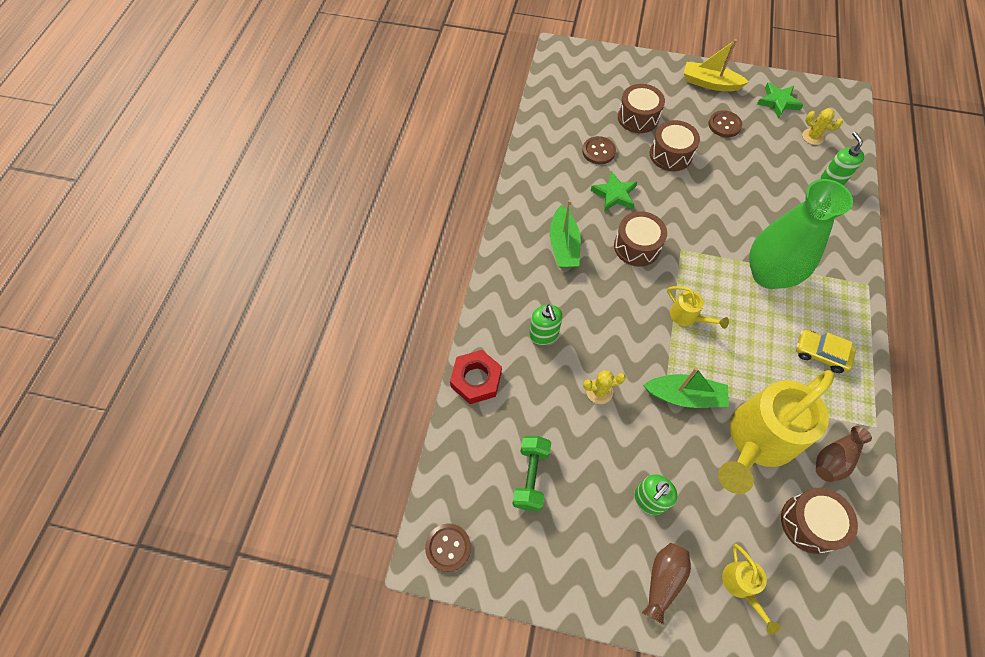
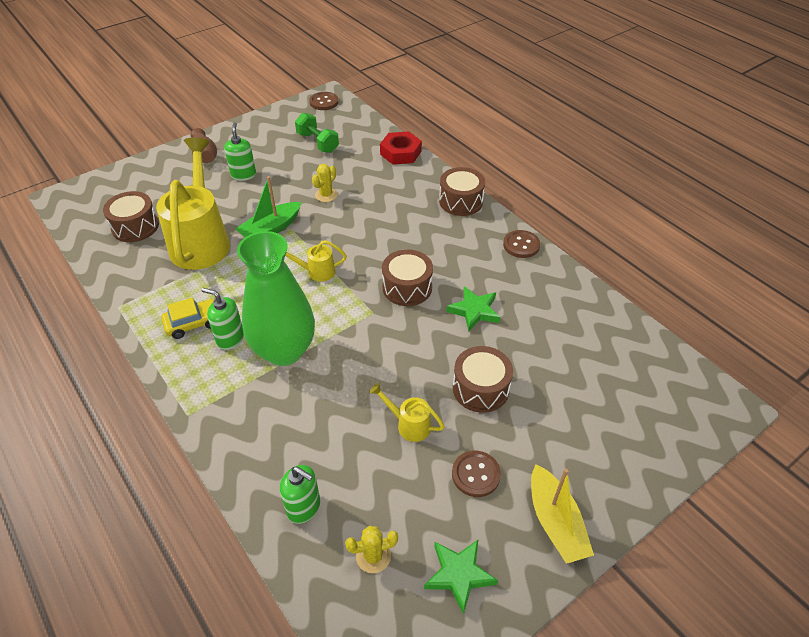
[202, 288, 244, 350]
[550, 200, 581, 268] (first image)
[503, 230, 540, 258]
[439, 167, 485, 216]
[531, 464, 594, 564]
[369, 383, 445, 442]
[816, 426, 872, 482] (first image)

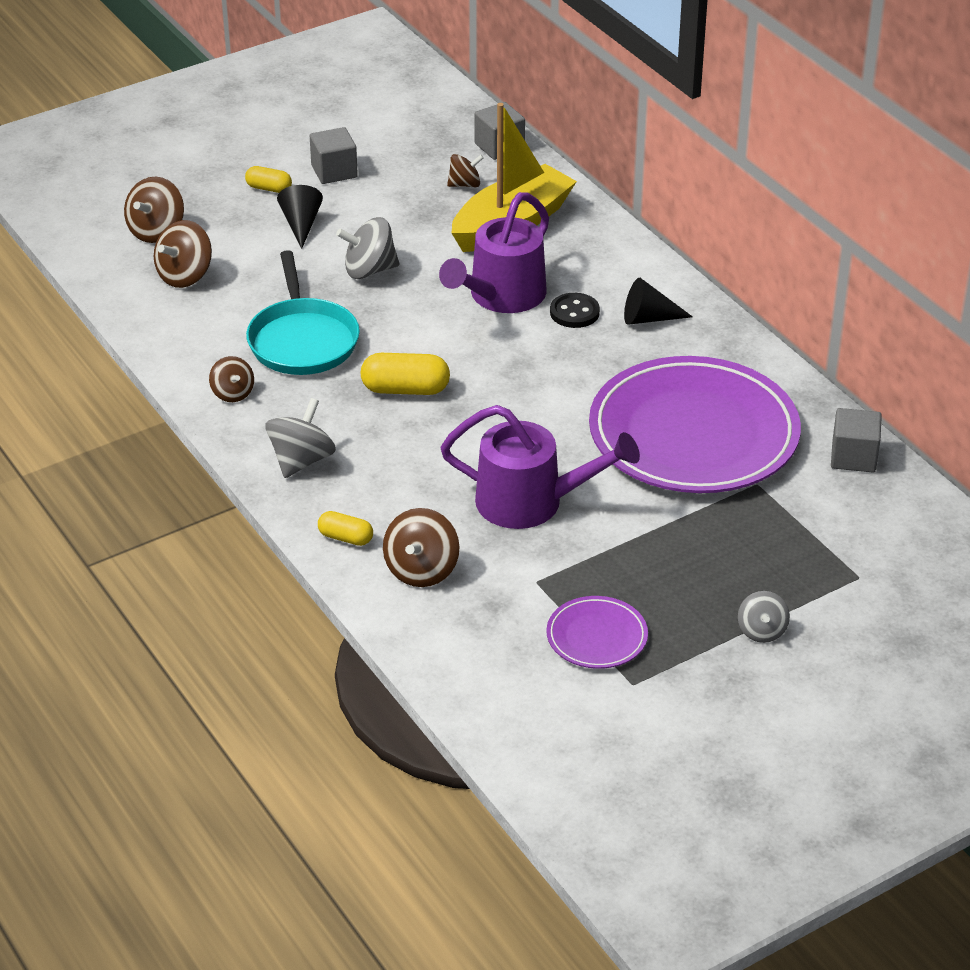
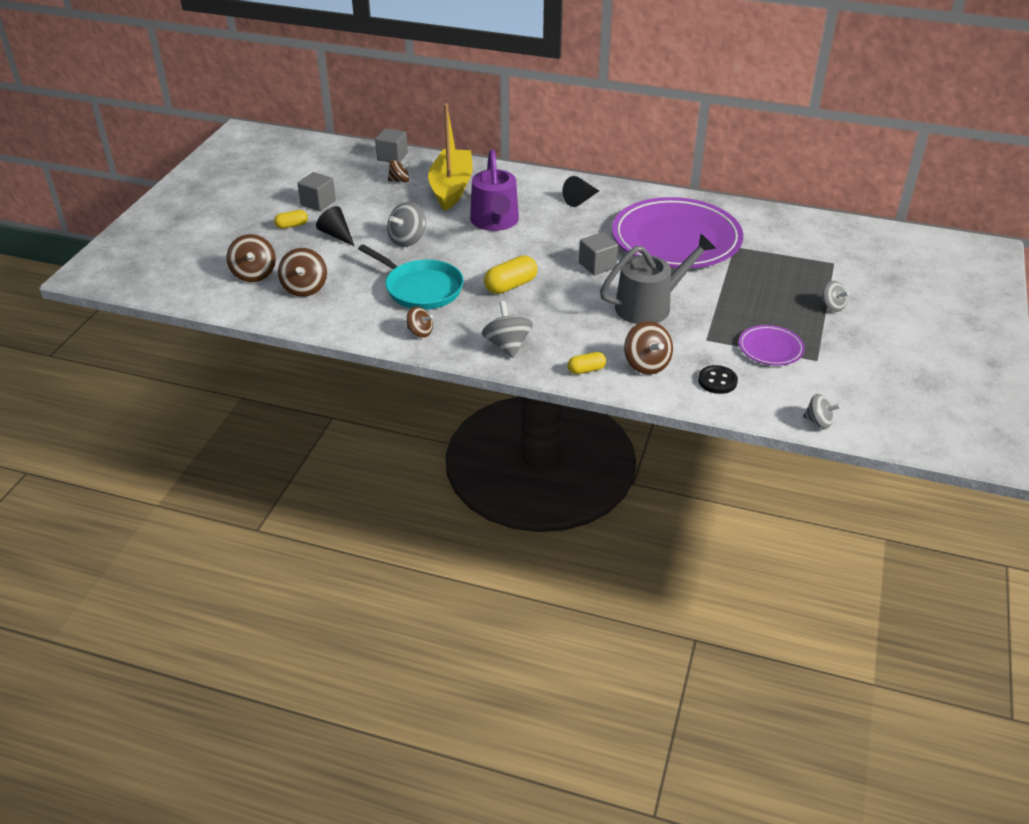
[600, 234, 716, 324]
[388, 160, 411, 182]
[698, 365, 738, 394]
[579, 232, 618, 275]
[803, 394, 841, 429]

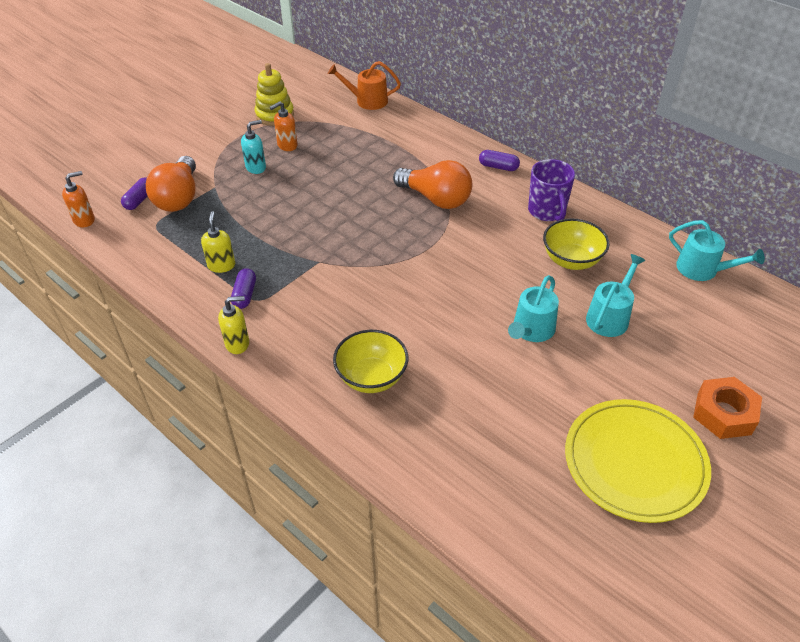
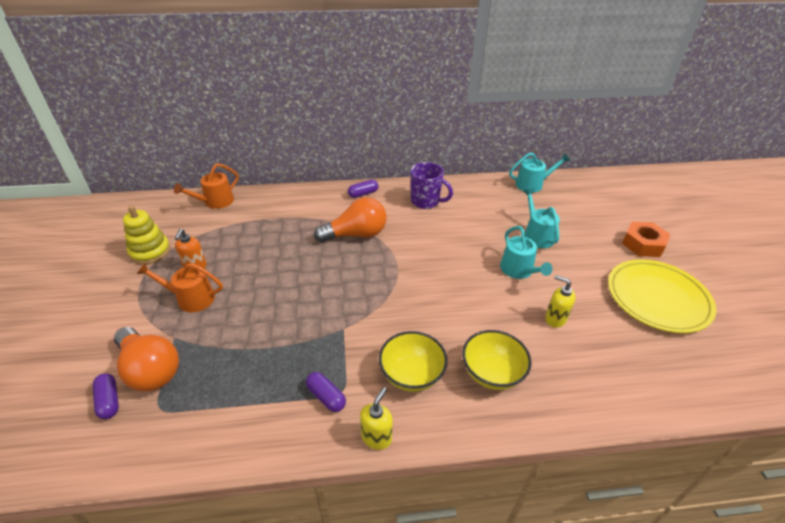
[62, 171, 95, 228] (first image)
[545, 275, 575, 328]
[137, 263, 223, 312]
[379, 331, 448, 392]

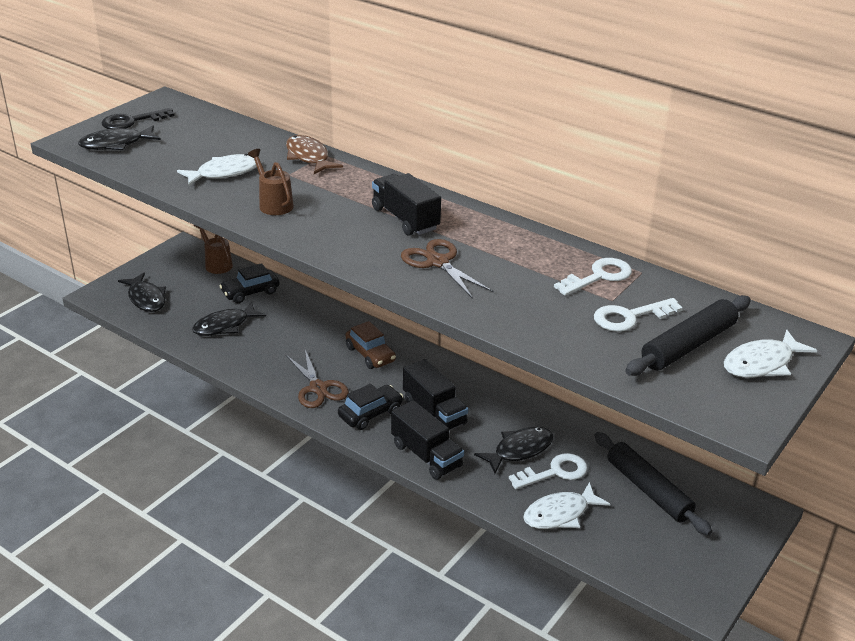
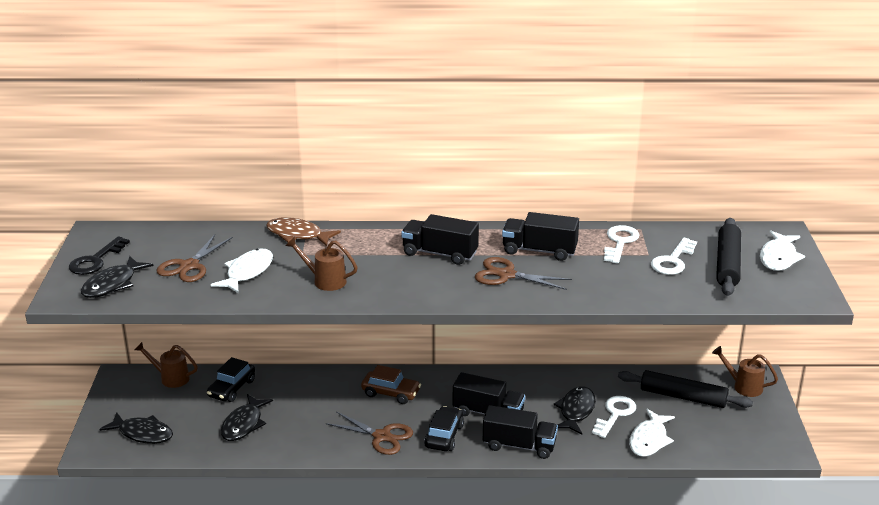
[157, 235, 233, 282]
[502, 212, 579, 261]
[712, 346, 778, 397]

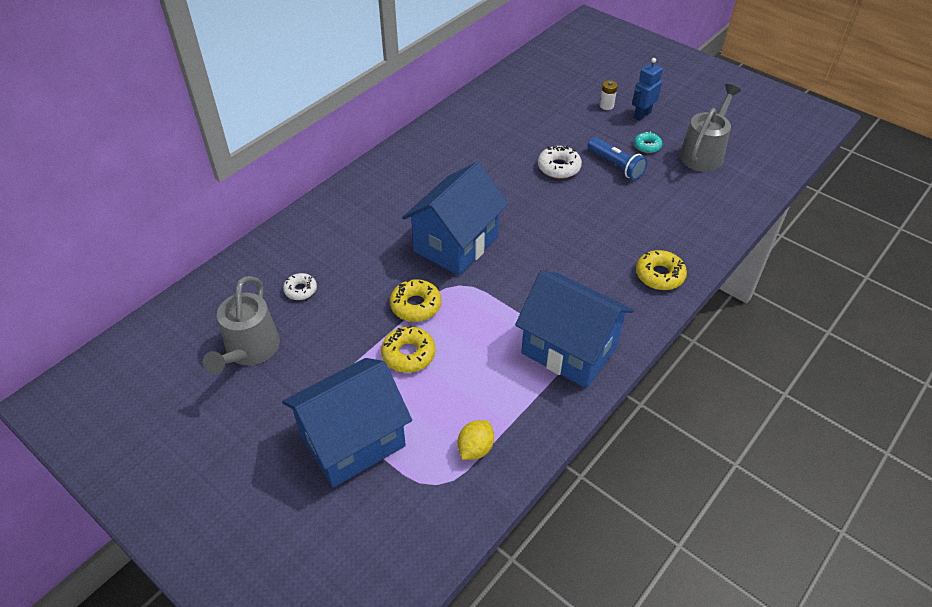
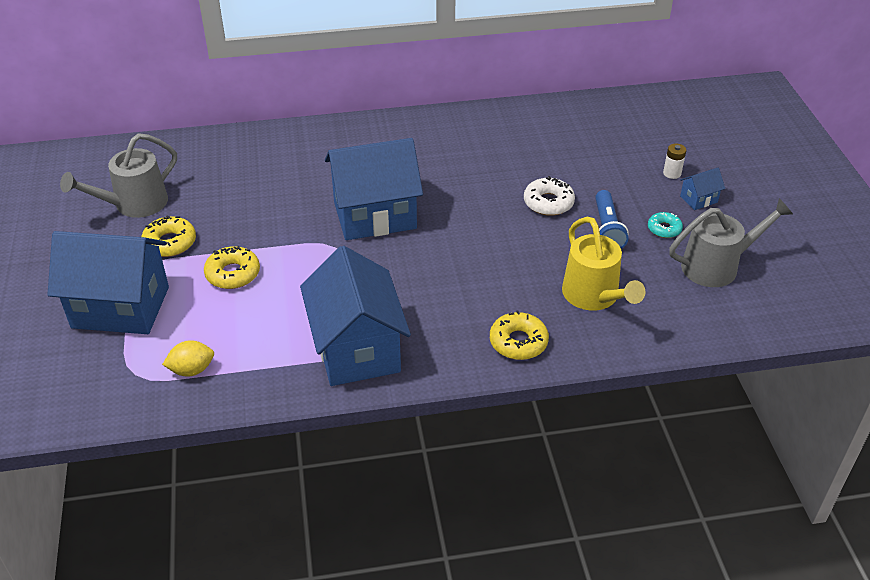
[283, 273, 317, 300] (first image)
[141, 215, 196, 257]
[680, 168, 725, 210]
[562, 216, 646, 311]

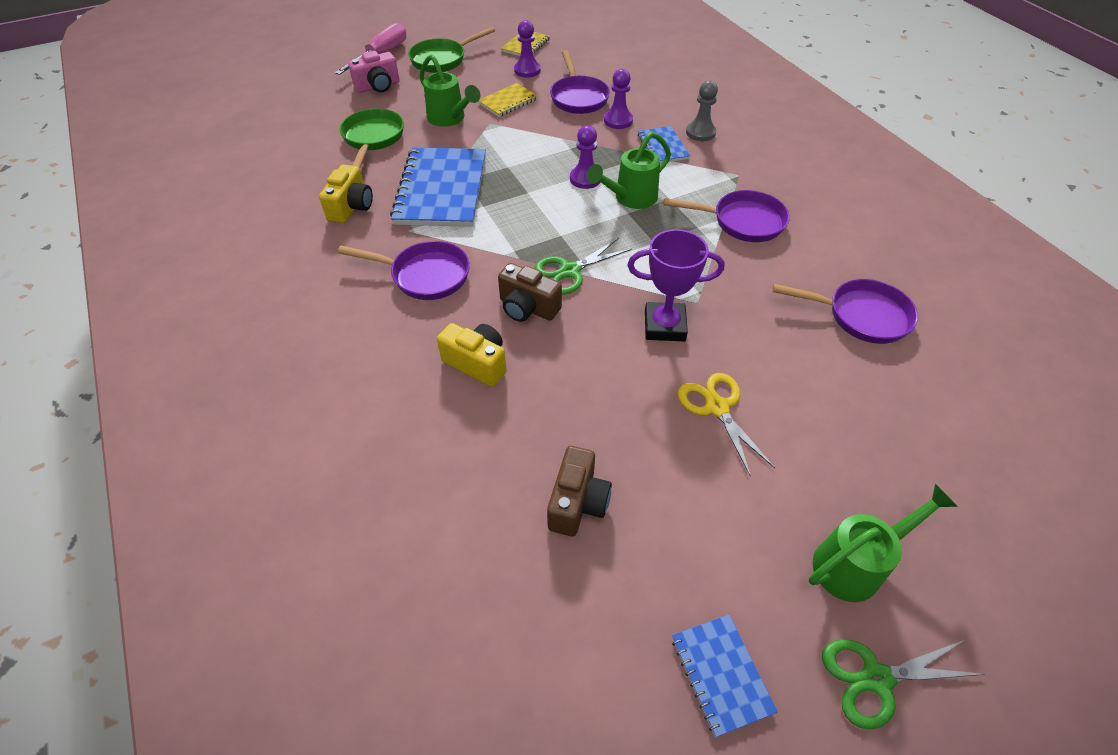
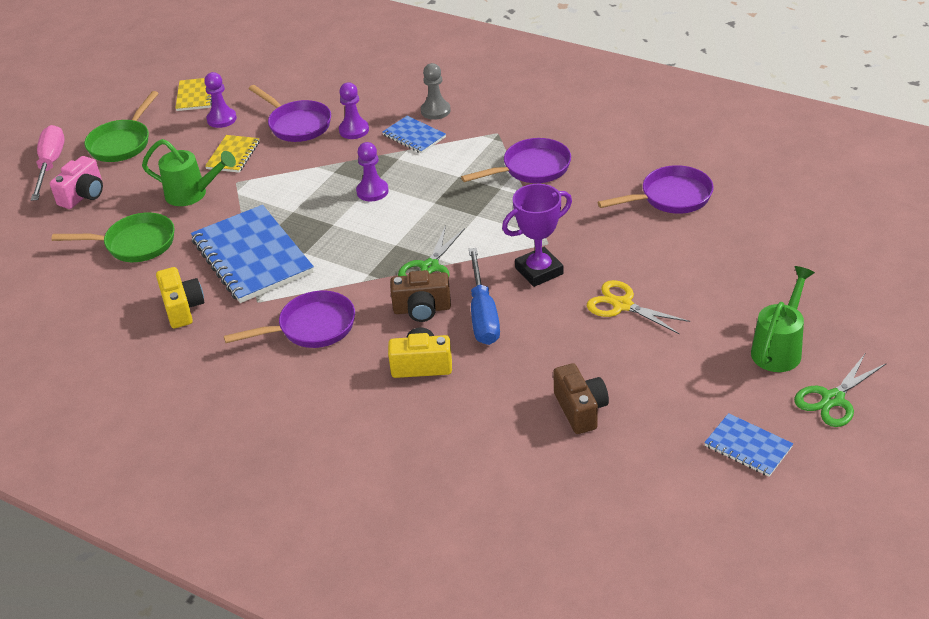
[51, 212, 175, 262]
[587, 132, 671, 209] (first image)
[469, 248, 500, 345]

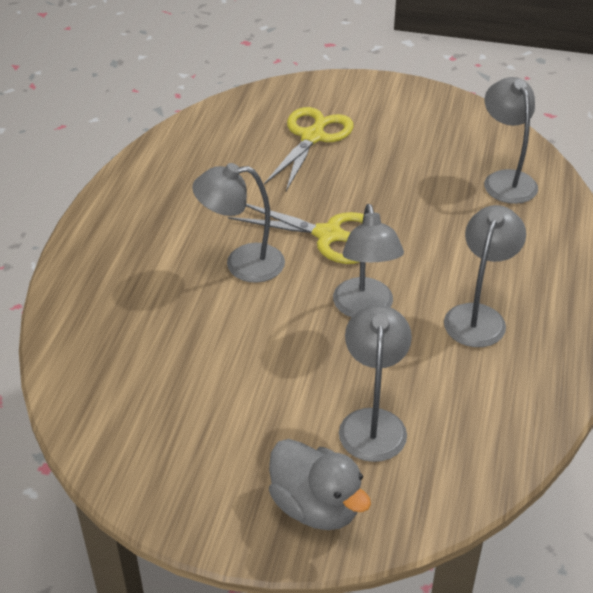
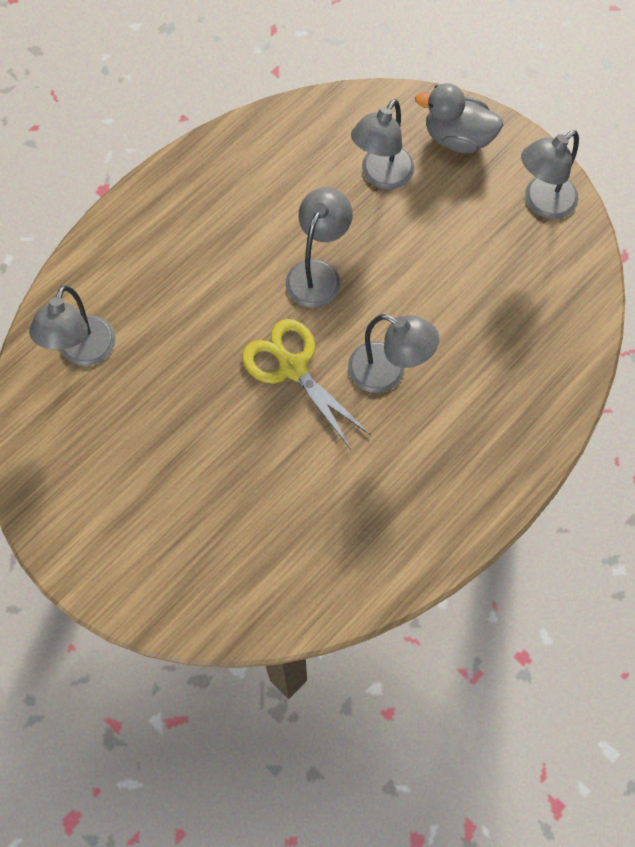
[264, 107, 354, 191] (first image)
[415, 83, 503, 153]
[521, 130, 579, 219]

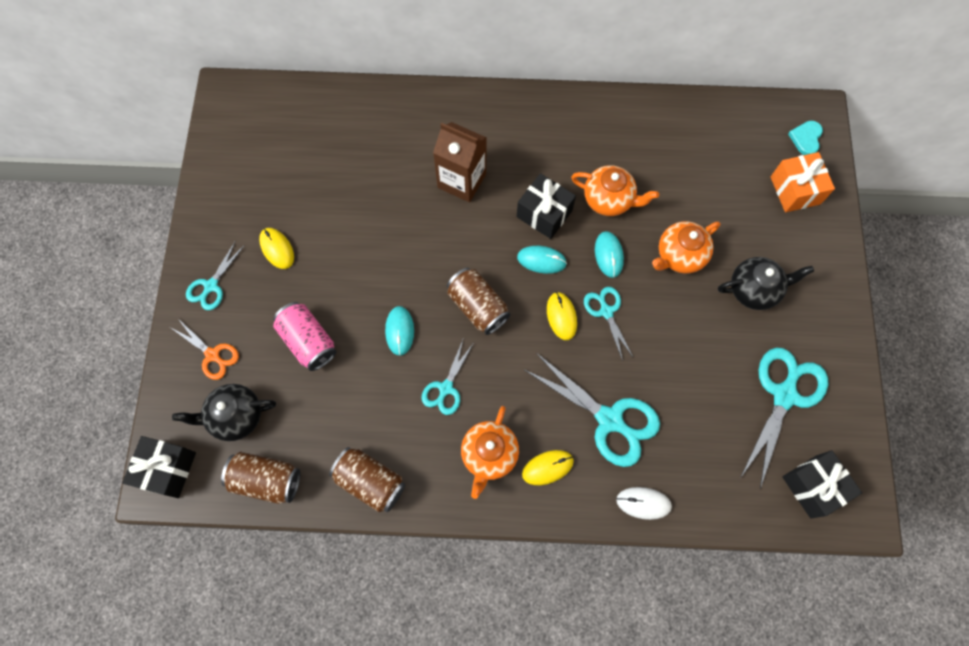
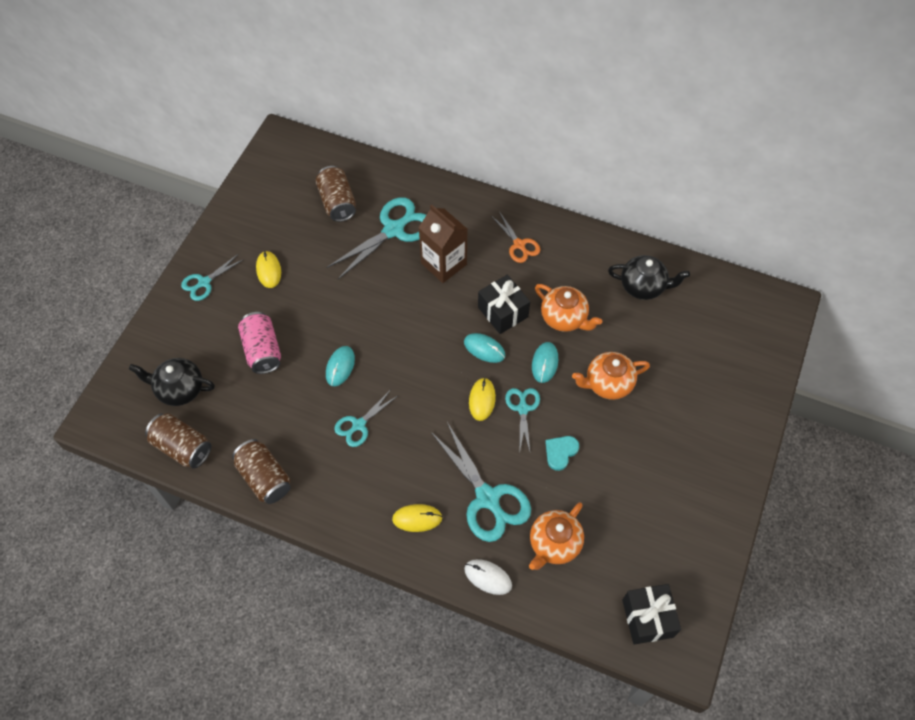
[122, 436, 196, 498] (first image)
[492, 211, 541, 263]
[316, 166, 356, 222]
[529, 502, 584, 570]
[608, 255, 690, 300]
[327, 197, 426, 279]
[771, 152, 835, 212] (first image)
[545, 436, 579, 471]

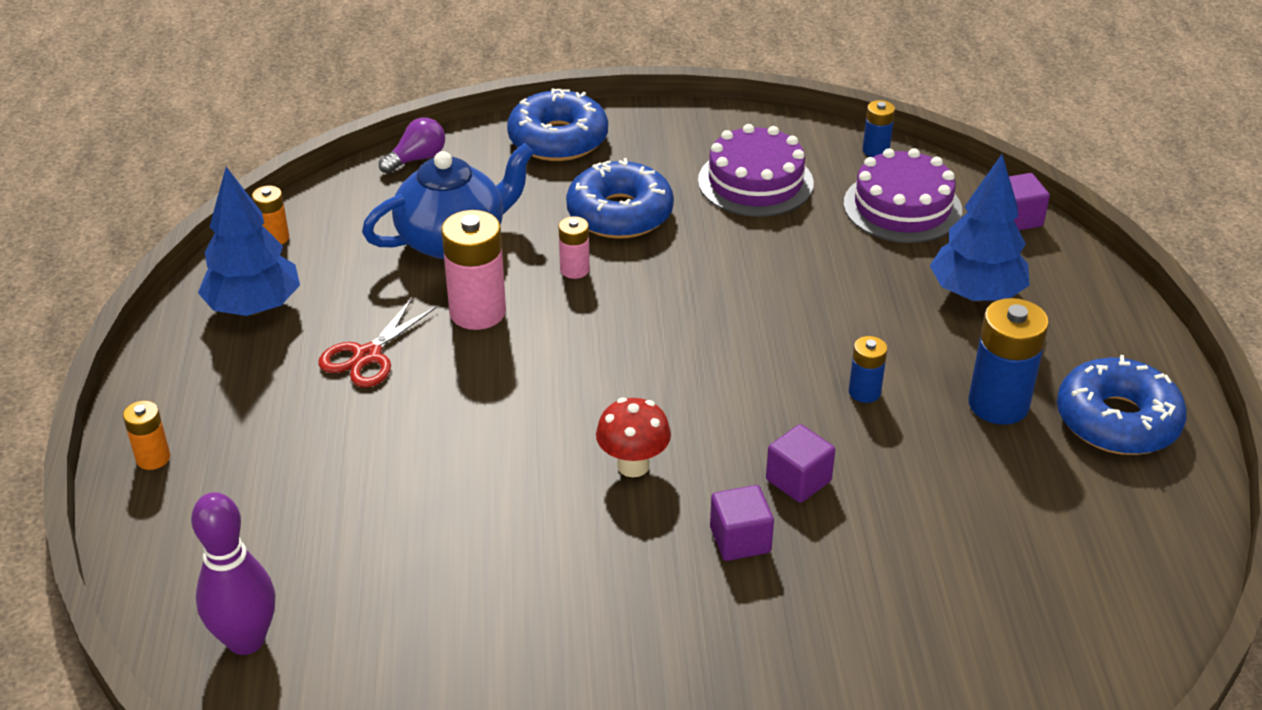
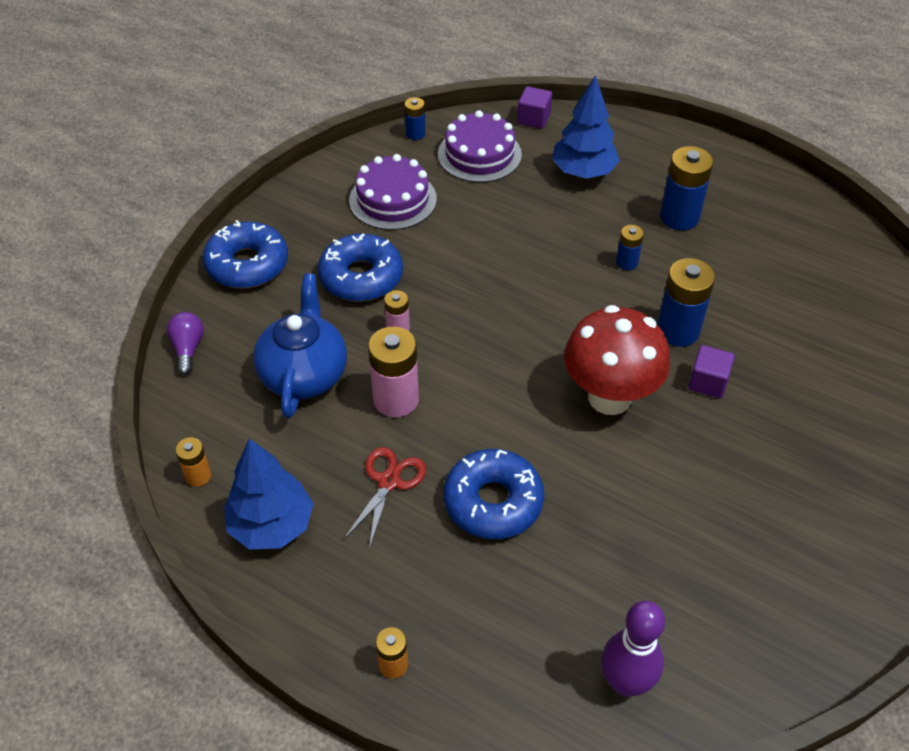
[343, 447, 426, 549]
[564, 305, 670, 415]
[657, 258, 715, 347]
[444, 449, 544, 539]

